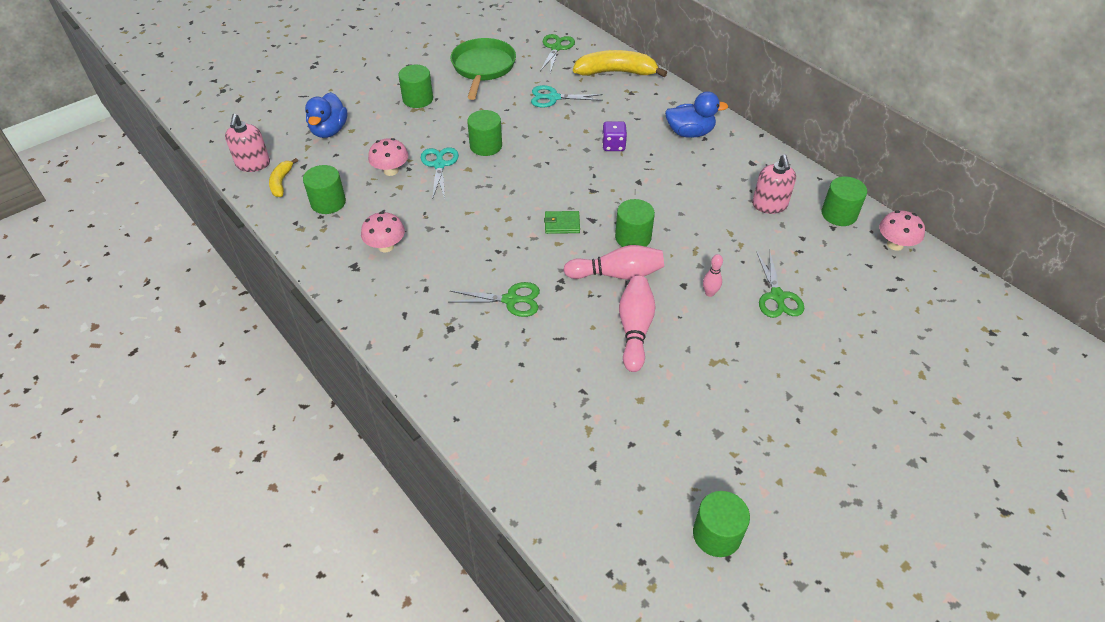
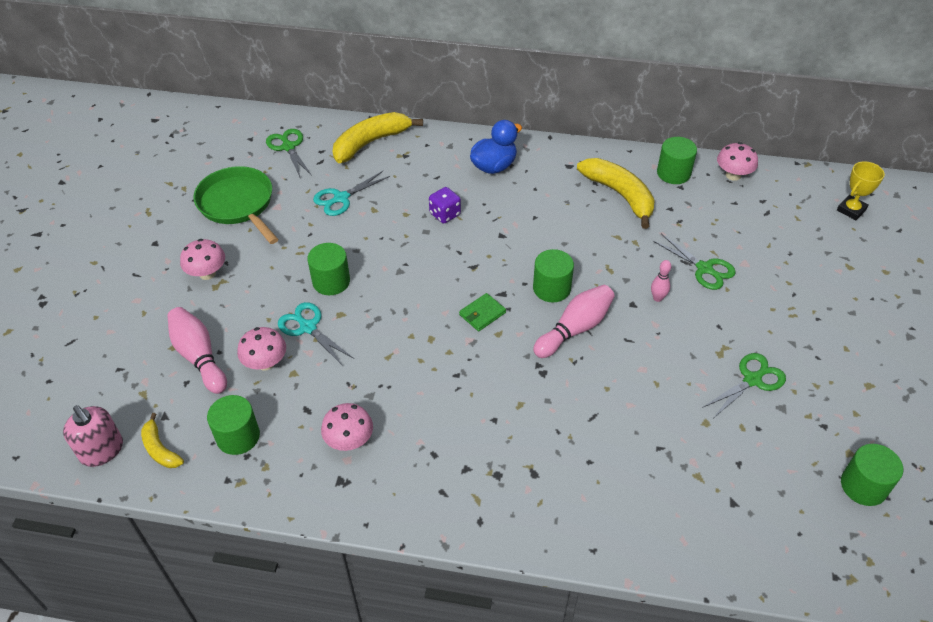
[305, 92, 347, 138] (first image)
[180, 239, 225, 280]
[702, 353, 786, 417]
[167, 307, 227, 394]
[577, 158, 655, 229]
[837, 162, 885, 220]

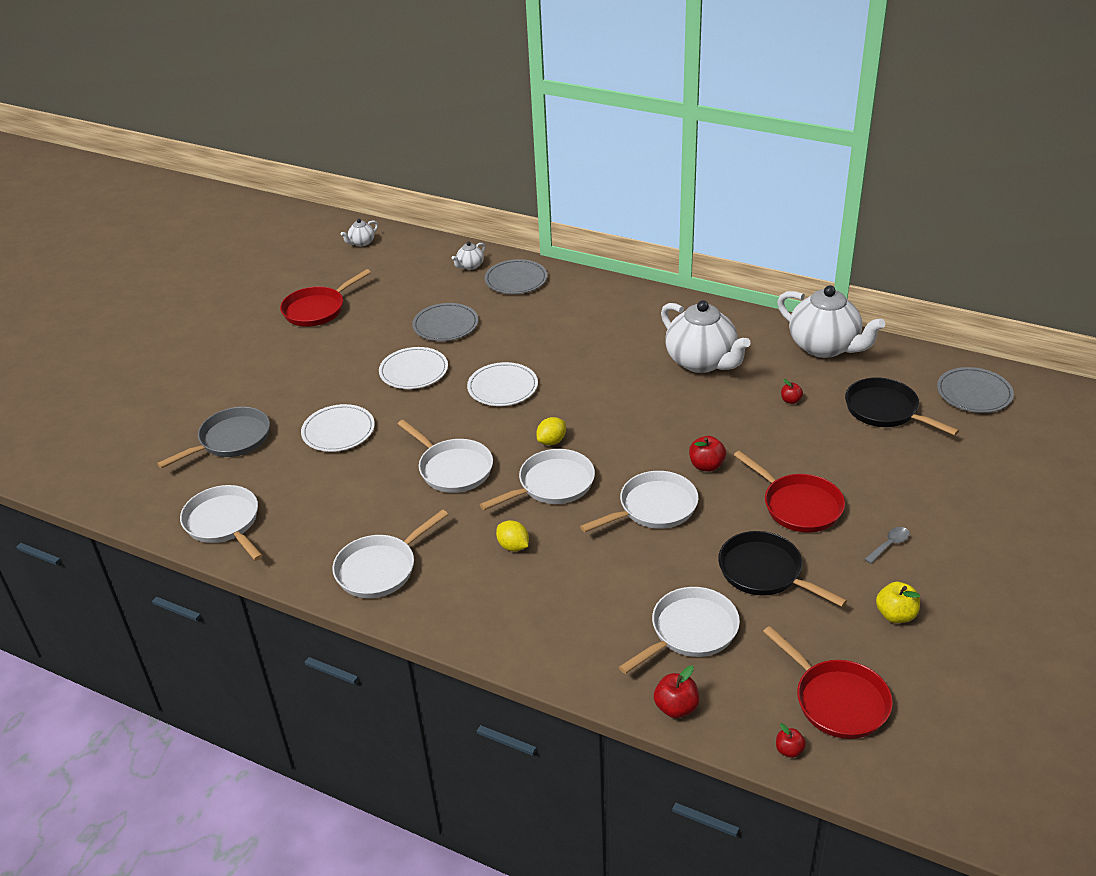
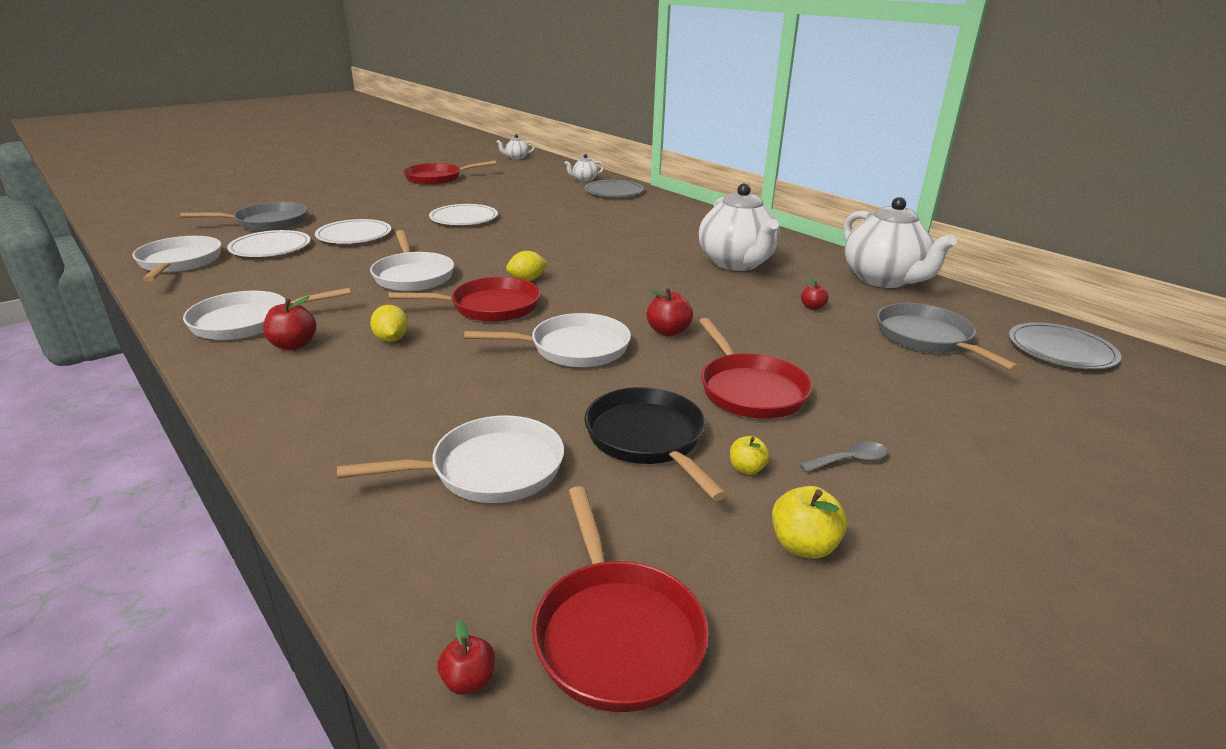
[412, 303, 478, 341] (first image)
[227, 230, 311, 257]
[389, 277, 541, 322]
[263, 296, 317, 350]
[877, 303, 1020, 371]
[730, 436, 770, 475]

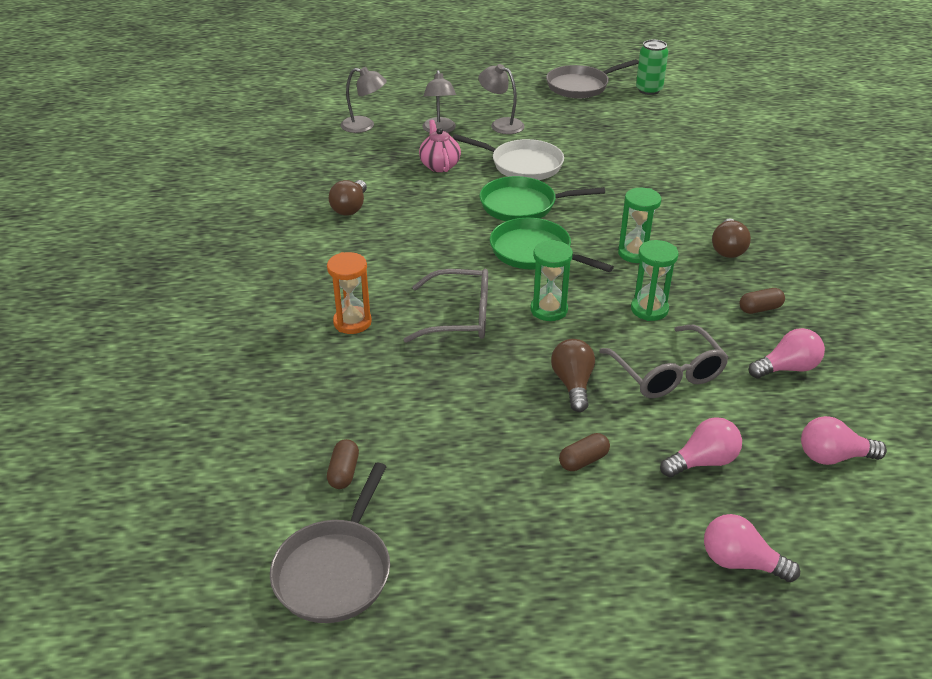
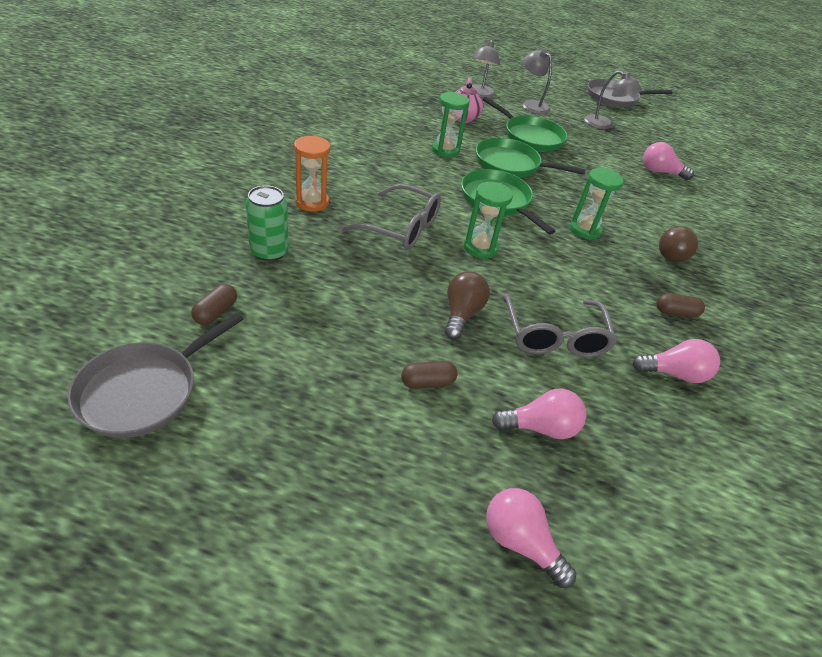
[329, 180, 367, 215] (first image)
[584, 71, 642, 129]
[483, 97, 567, 152]
[432, 92, 470, 157]
[245, 185, 289, 261]
[643, 142, 694, 180]

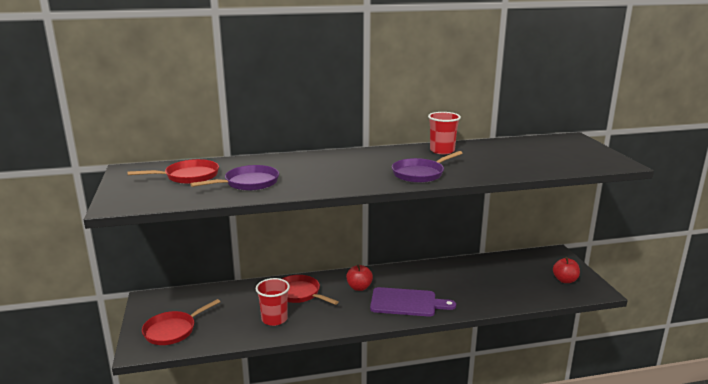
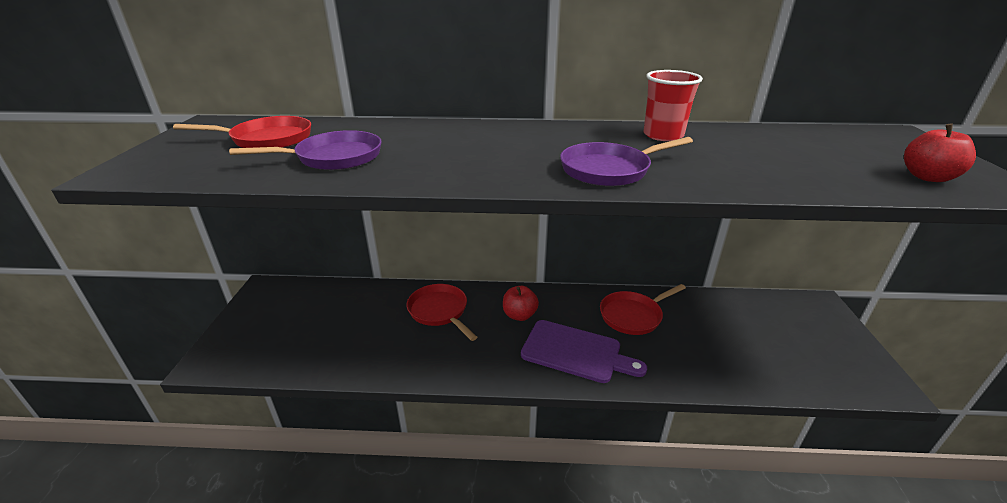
[600, 284, 686, 335]
[256, 278, 290, 326] (first image)
[904, 124, 976, 182]

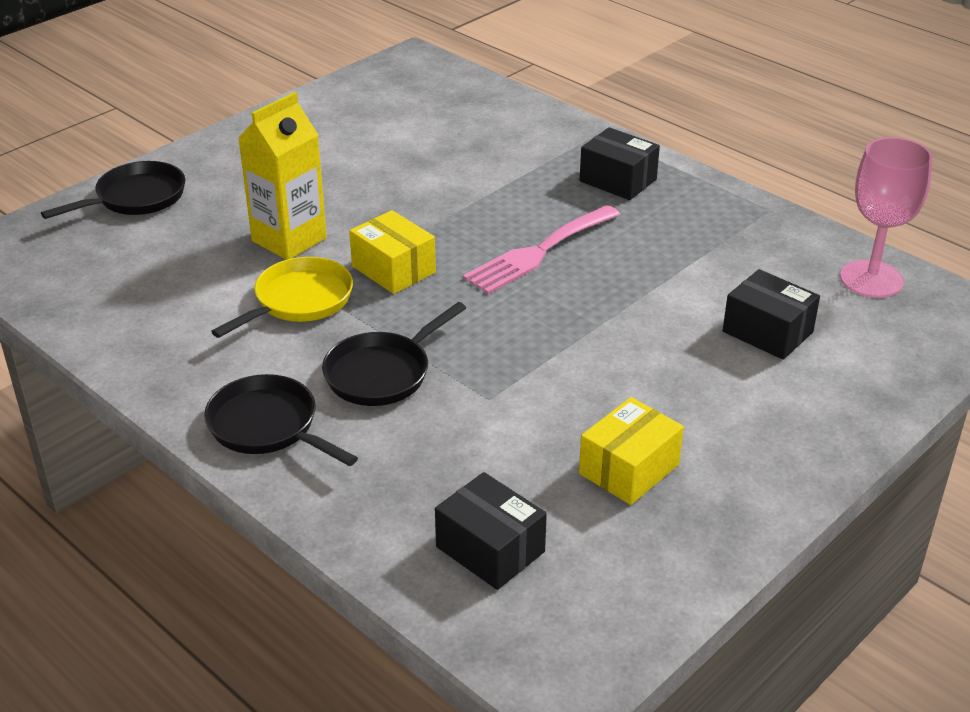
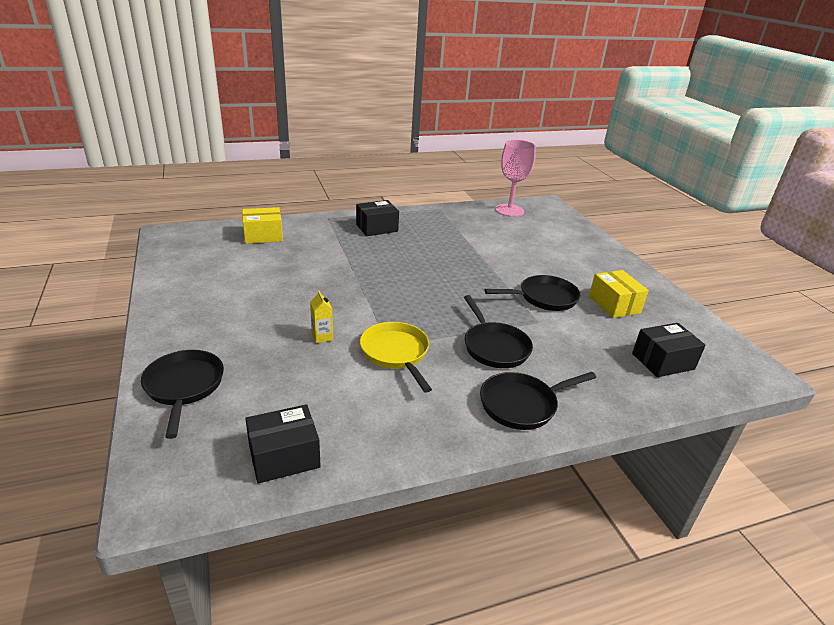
[310, 290, 333, 343]
[242, 207, 283, 244]
[463, 205, 620, 294] (first image)
[245, 404, 321, 484]
[485, 275, 580, 311]

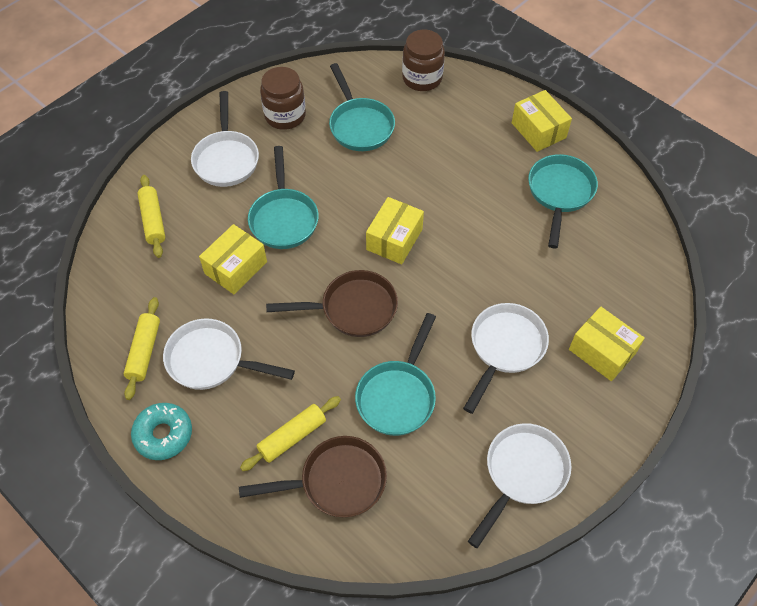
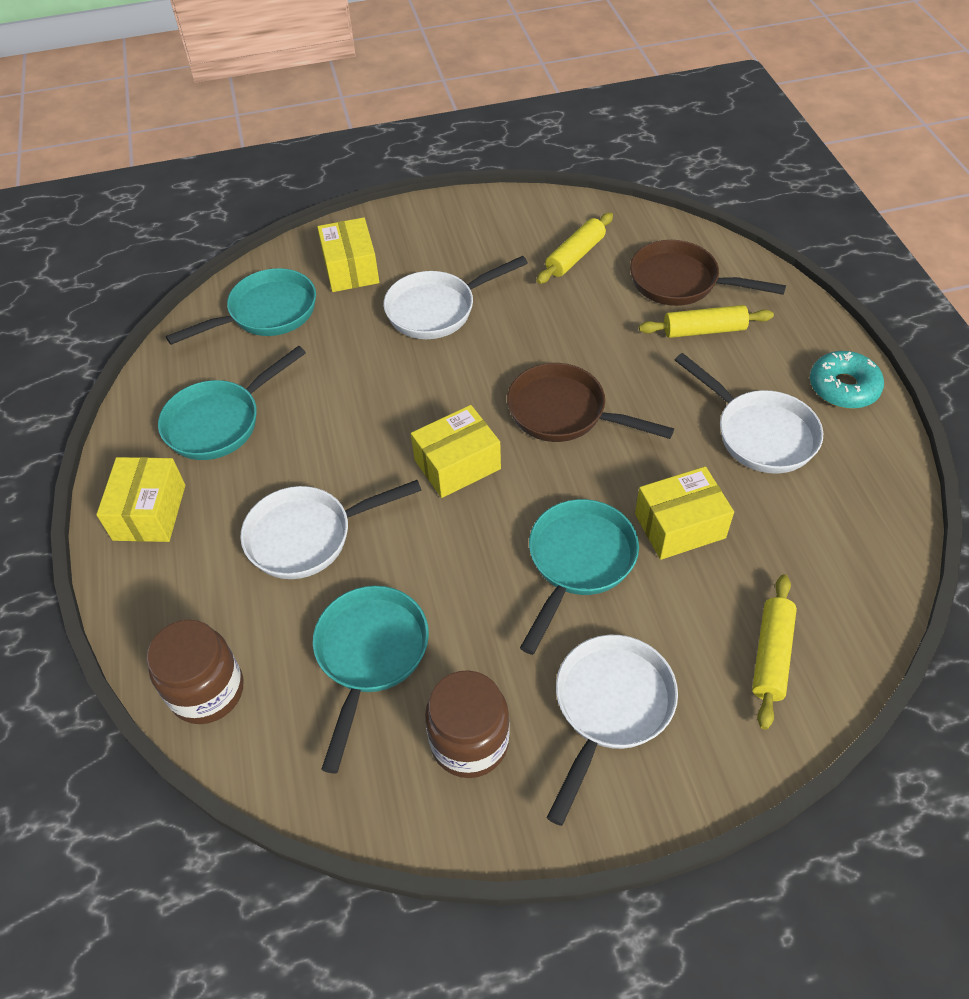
[537, 212, 613, 284]
[166, 268, 316, 345]
[240, 480, 422, 579]

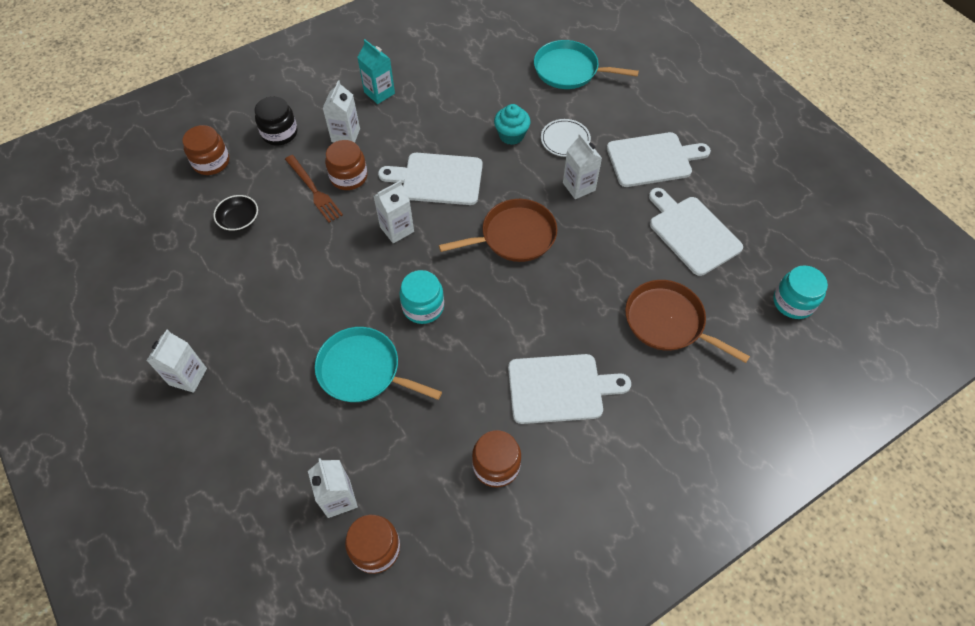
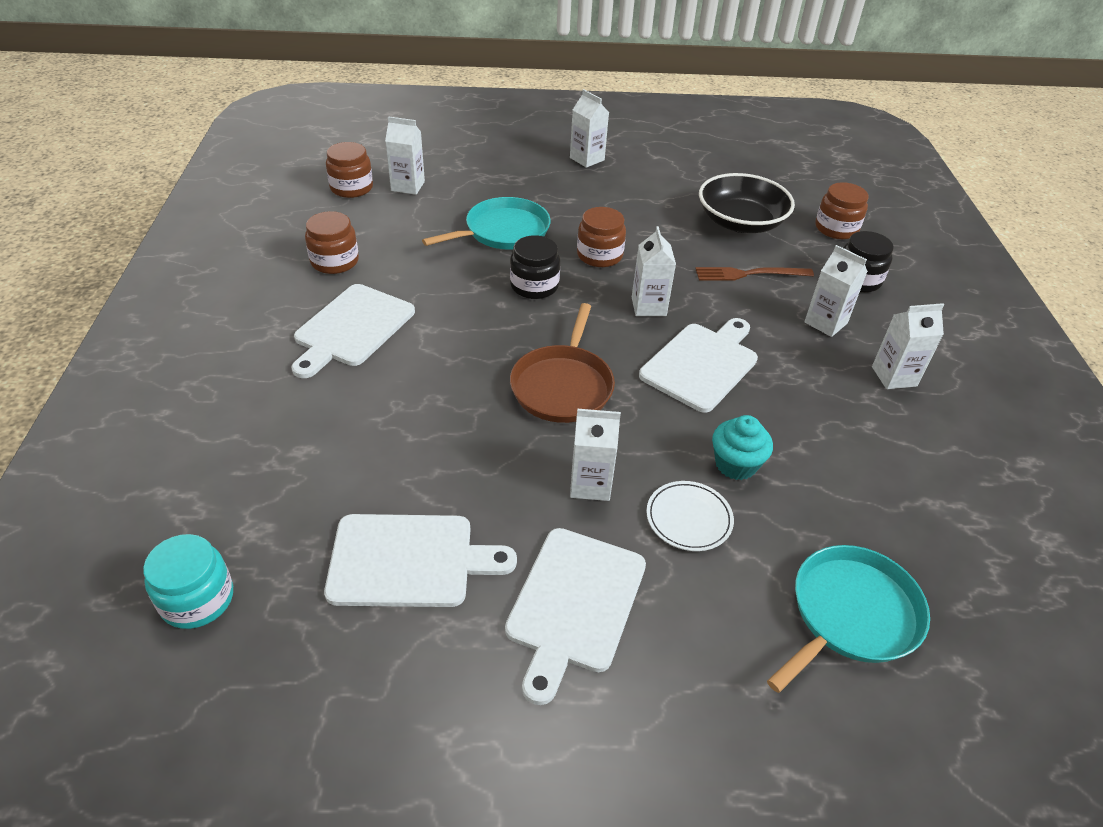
[699, 173, 795, 233]
[577, 207, 626, 267]
[872, 303, 944, 389]
[510, 235, 560, 299]
[625, 280, 750, 363] (first image)

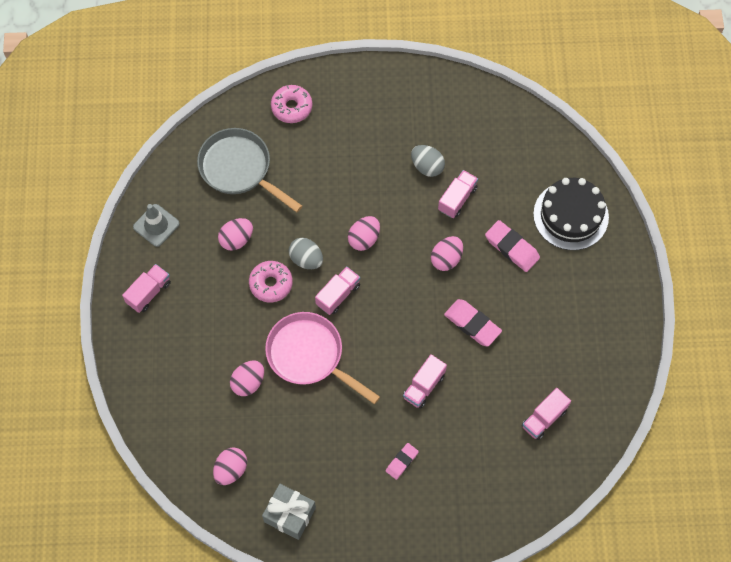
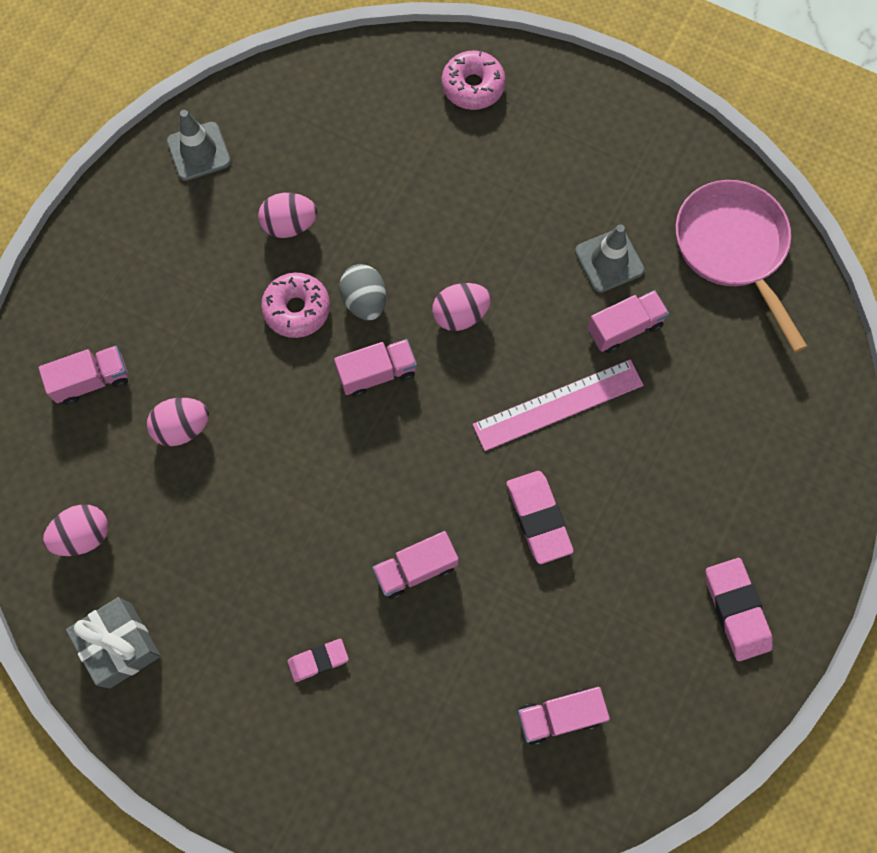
[39, 346, 128, 405]
[197, 128, 302, 212] (first image)
[676, 180, 808, 352]
[575, 224, 645, 293]
[472, 359, 644, 451]
[706, 558, 773, 661]
[533, 178, 609, 250] (first image)

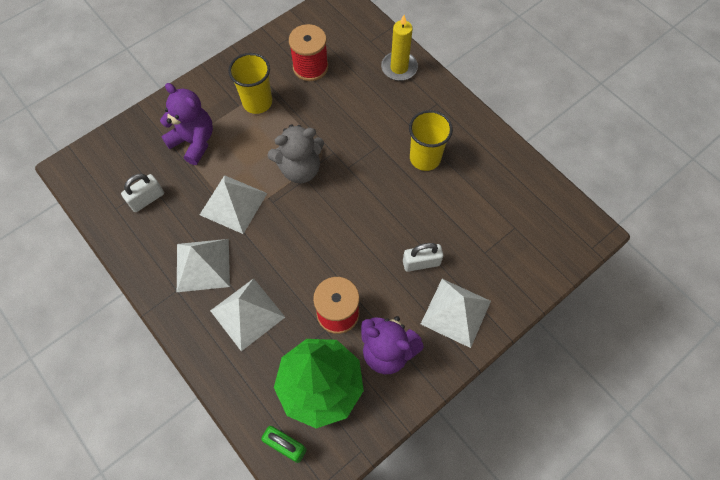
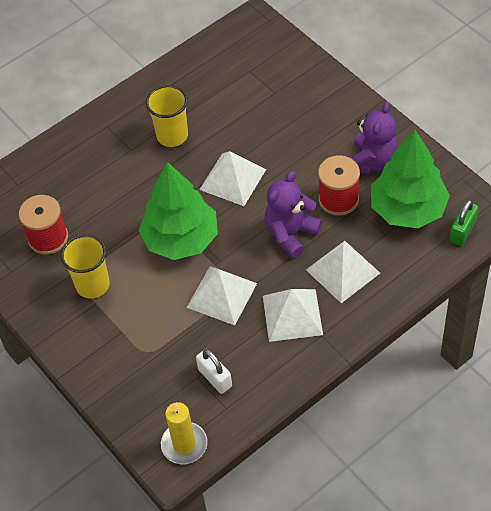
[264, 171, 322, 258]
[139, 162, 218, 260]
[161, 402, 207, 464]
[403, 243, 443, 272] (first image)
[199, 151, 266, 206]

